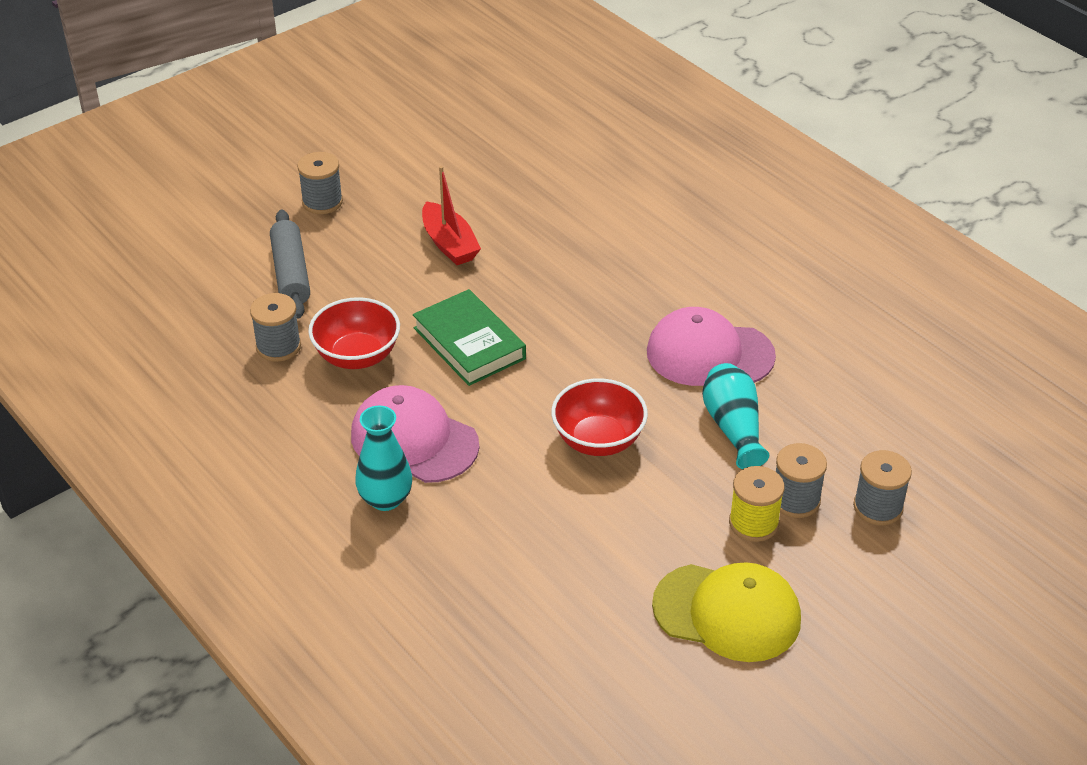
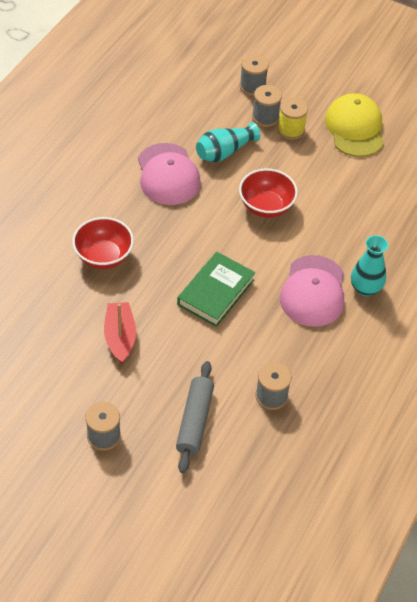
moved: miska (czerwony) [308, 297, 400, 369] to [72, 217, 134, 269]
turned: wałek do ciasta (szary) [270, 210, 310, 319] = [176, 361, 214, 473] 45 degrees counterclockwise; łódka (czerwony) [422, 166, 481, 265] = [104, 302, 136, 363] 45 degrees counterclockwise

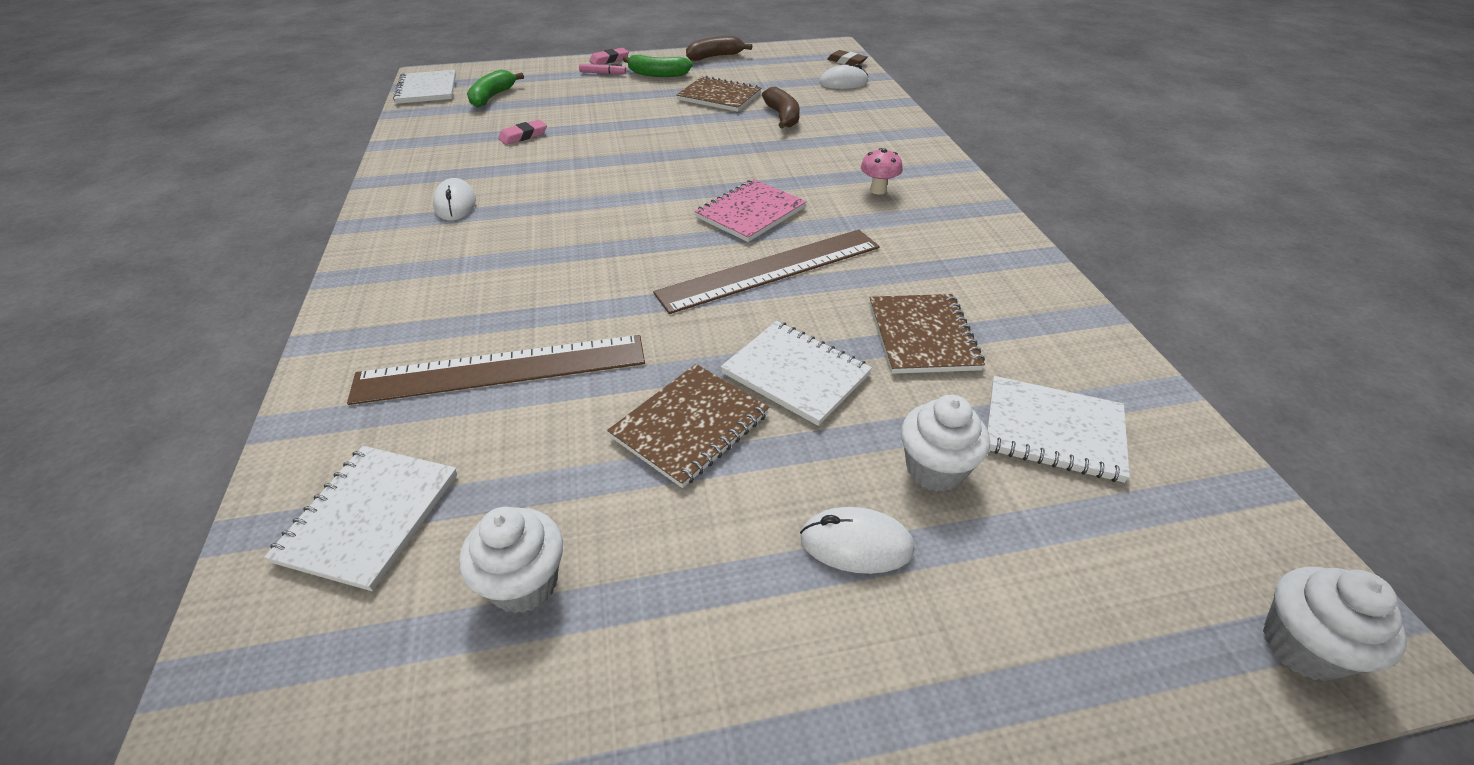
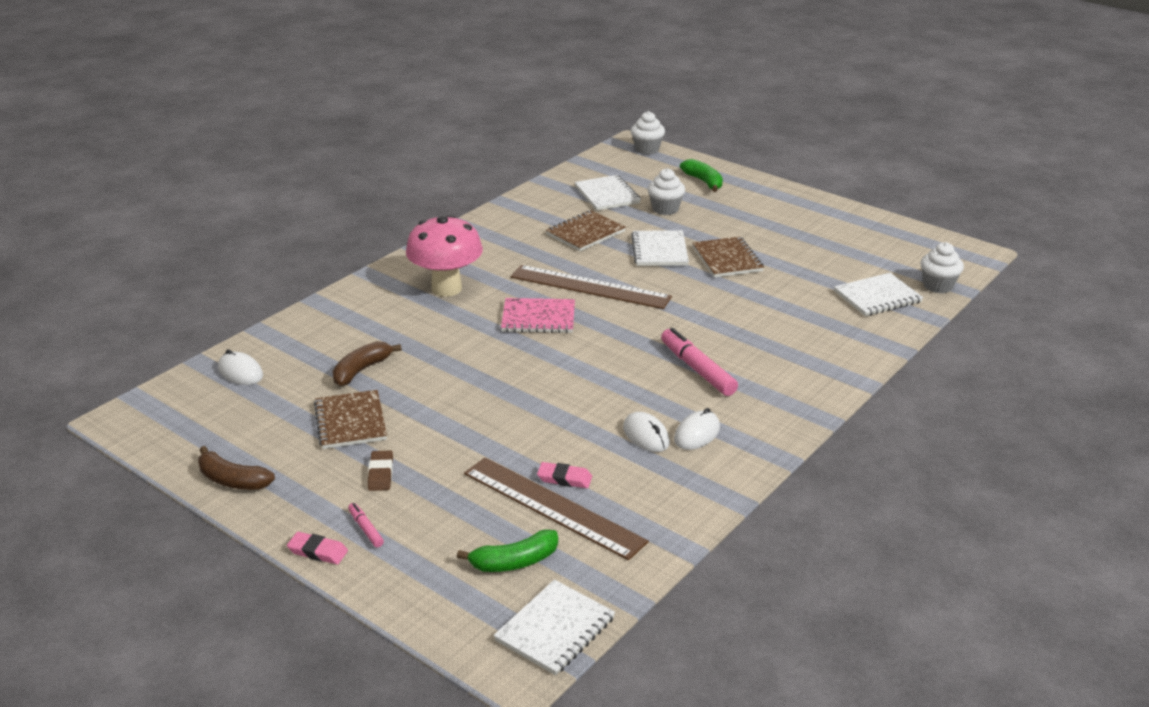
added: flamaster (różowy) [661, 328, 738, 396]
moved: linijka (brązowy) [347, 335, 645, 405] to [464, 457, 649, 560]; muffinka (biały) [459, 507, 563, 614] to [920, 242, 964, 293]; banan (zielony) [623, 55, 693, 77] to [680, 159, 723, 192]; myszka (biały) [800, 507, 914, 574] to [623, 412, 670, 452]; gumka do mazania (brązowy) [827, 50, 868, 65] to [368, 450, 393, 491]
turned: zeszyt (brązowy) [607, 364, 769, 488] = [692, 237, 764, 278] 75 degrees clockwise
resized: grzyb (różowy) [861, 148, 903, 195] = [406, 214, 483, 297] x2.31

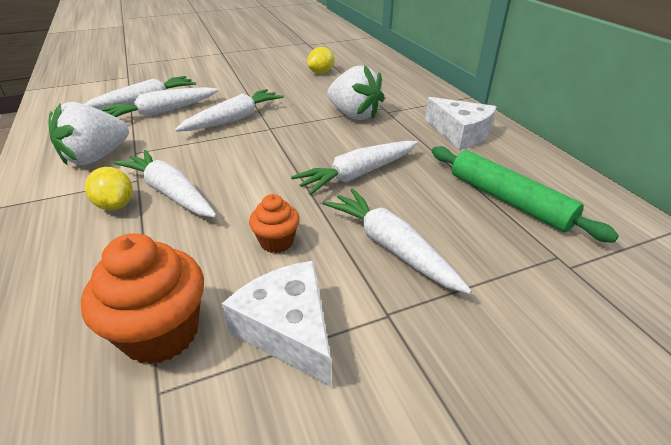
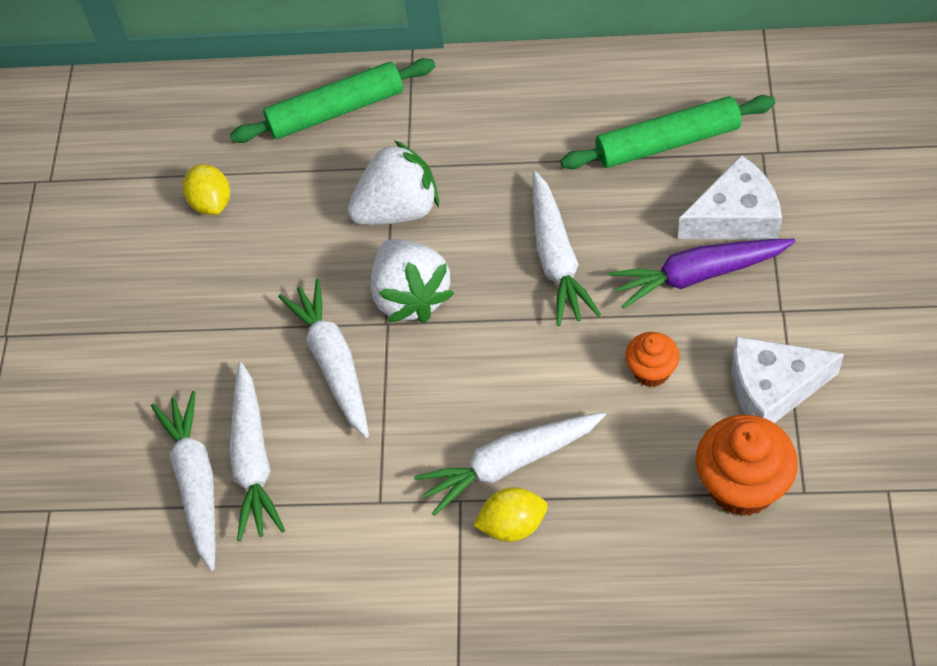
added: wałek do ciasta (zielony) [230, 58, 435, 143]
moved: truskawka (biały) [48, 102, 129, 166] to [370, 239, 454, 323]; ser (biały) [425, 97, 496, 150] to [678, 155, 782, 240]
recoloured: marchewka (biały) [323, 189, 472, 294] to marchewka (fioletowy) [609, 239, 796, 309]

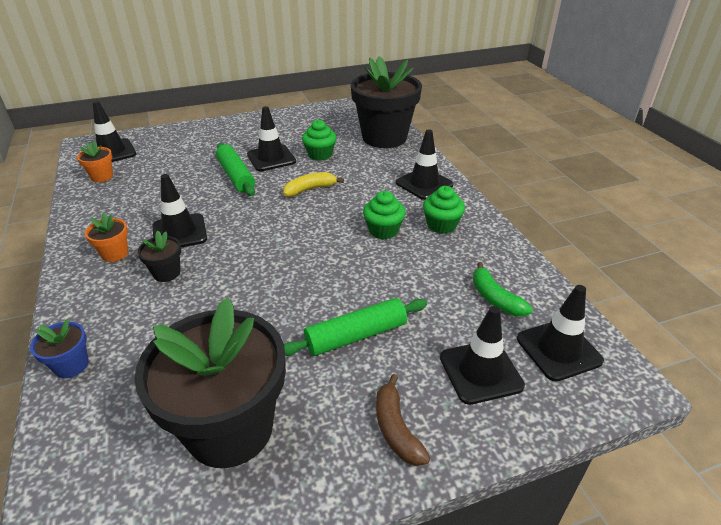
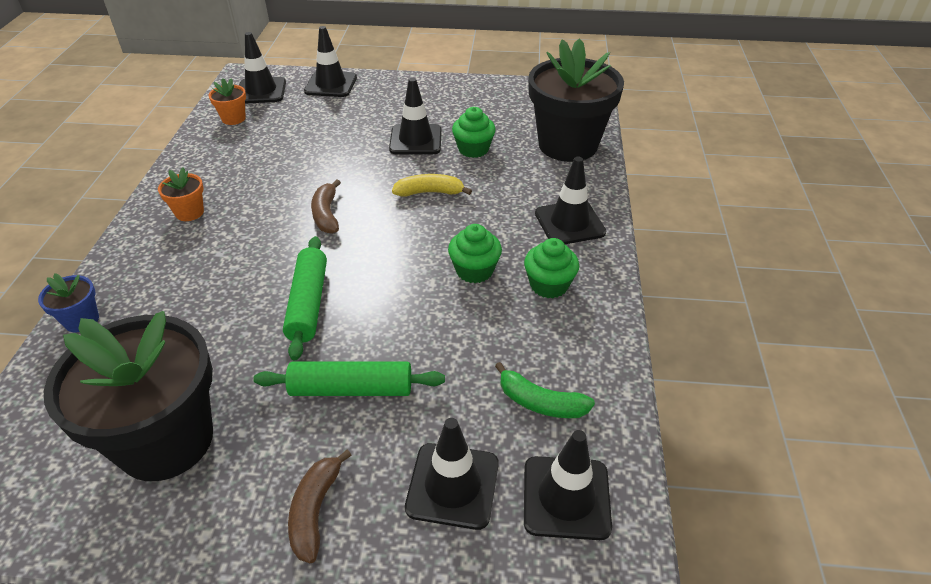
removed: doniczka (czarny) [138, 231, 181, 282]
added: banan (brązowy) [311, 180, 341, 234]
moved: pachołek (czarny) [153, 174, 207, 248] to [304, 26, 357, 97]; wałek do ciasta (zielony) [216, 143, 255, 196] to [283, 236, 327, 360]
turned: banan (zielony) [473, 262, 533, 316] = [495, 362, 595, 418] 60 degrees counterclockwise

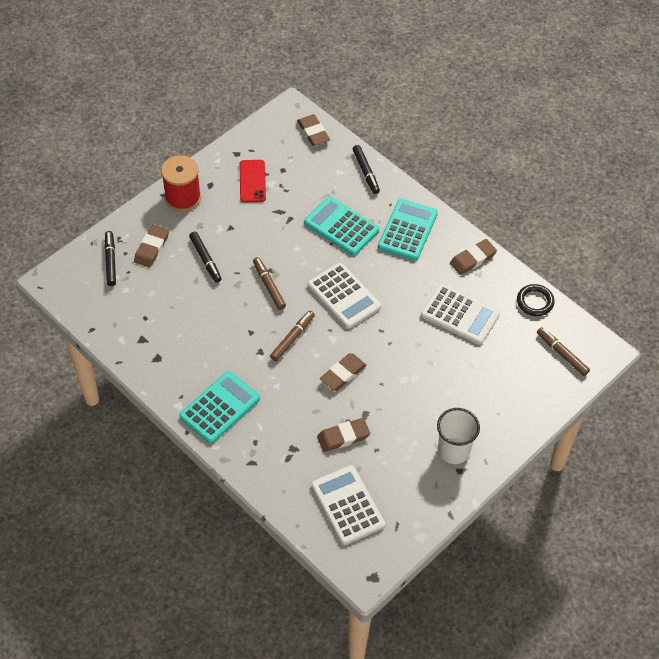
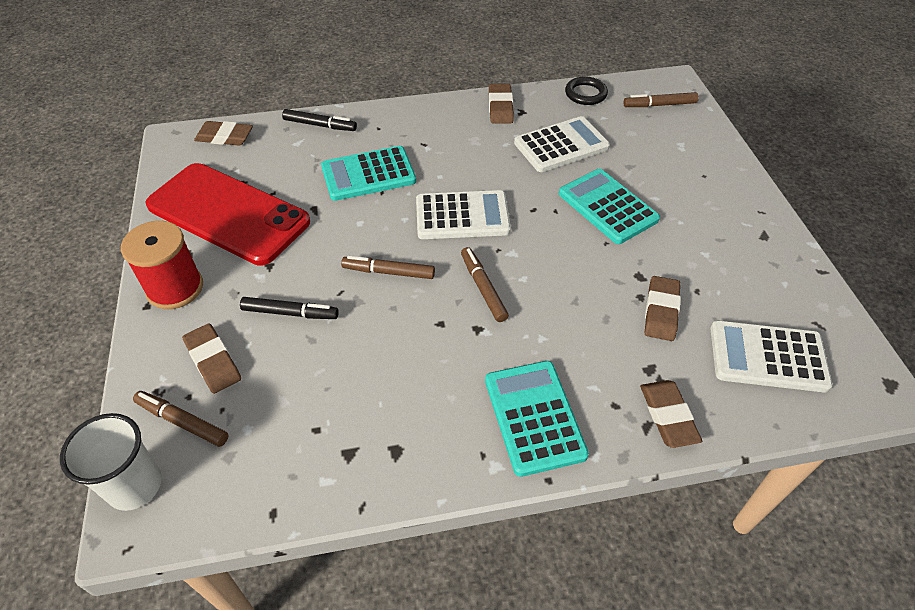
moved: gumka do mazania (brązowy) [320, 353, 367, 391] to [640, 380, 702, 448]; kalkulator (turkusowy) [378, 199, 438, 261] to [559, 169, 660, 244]; szklanka (biały) [437, 408, 480, 464] to [60, 413, 162, 511]
recoloured: flamaster (czarny) [104, 231, 116, 286] to flamaster (brązowy) [133, 391, 228, 447]
resized: telefon (czerwony) [240, 160, 266, 202] = [145, 163, 310, 266] x2.14

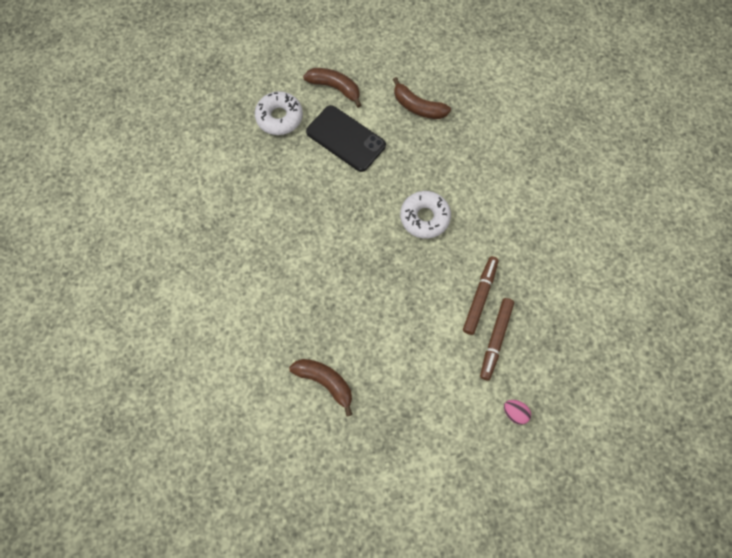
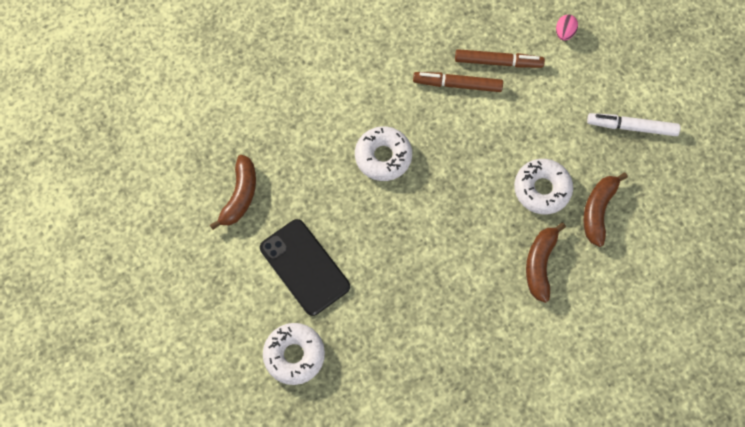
added: donut (biały) [514, 159, 573, 214]; flamaster (biały) [587, 113, 680, 136]
moved: banan (brązowy) [303, 68, 361, 108] to [526, 222, 566, 303]
turned: telefon (czarny) [306, 105, 386, 172] = [260, 219, 350, 316] 60 degrees counterclockwise

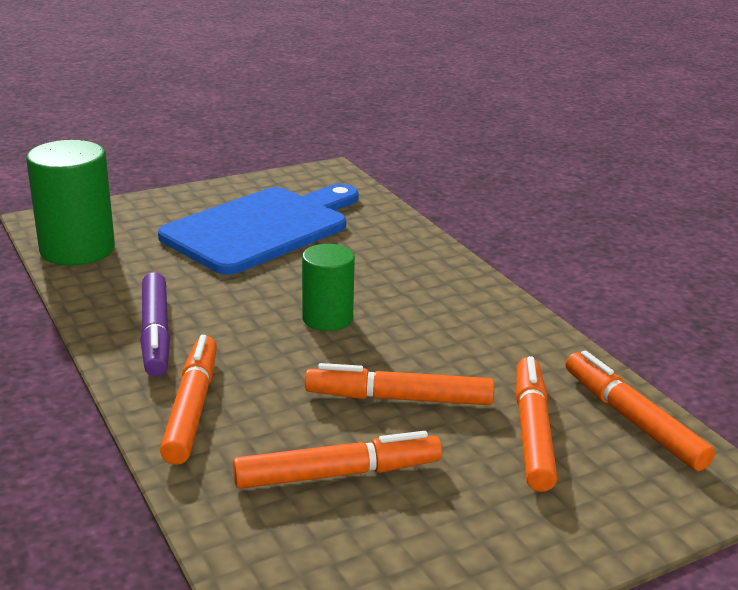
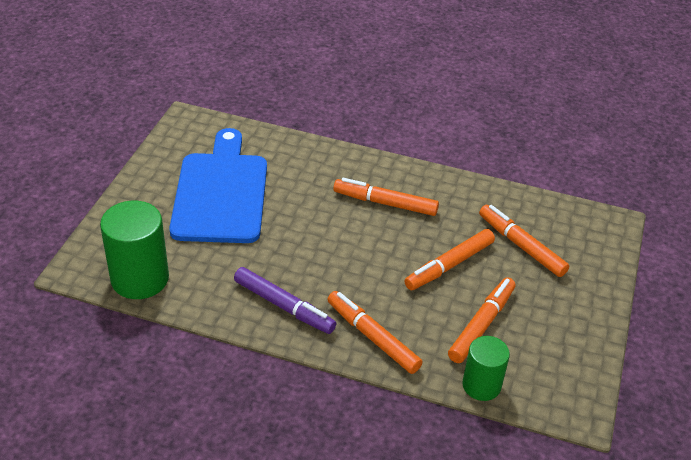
moved: walec (zielony) [302, 244, 355, 331] to [462, 336, 510, 401]; flamaster (pomarańczowy) [566, 351, 715, 471] to [333, 178, 439, 216]

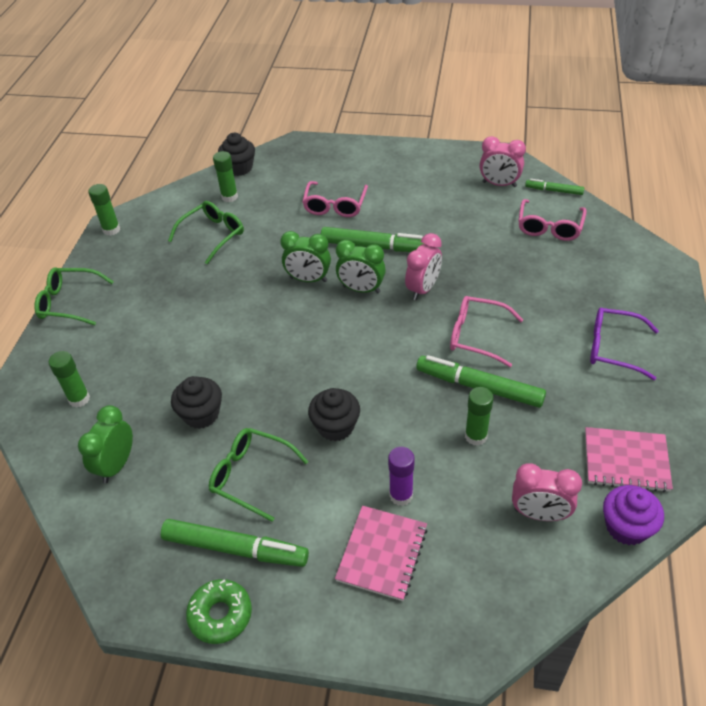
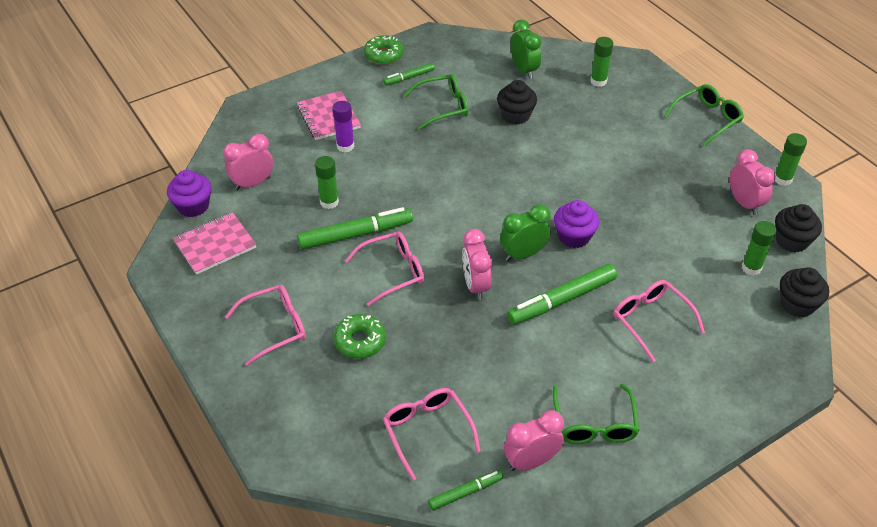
added: donut (zielony) [334, 314, 386, 359]; budzik (różowy) [730, 149, 775, 215]
moved: okulary (zielony) [168, 201, 244, 264] to [552, 384, 640, 444]; muffinka (czarny) [308, 388, 360, 441] to [775, 204, 822, 253]
replaced: budzik (zielony) [280, 231, 331, 282] to muffinka (fioletowy) [554, 200, 599, 248]
recoloured: okulary (fioletowy) [590, 308, 659, 380] to okulary (różowy) [225, 285, 306, 366]
resized: flamaster (zielony) [161, 519, 309, 567] = [383, 63, 435, 86] x0.56

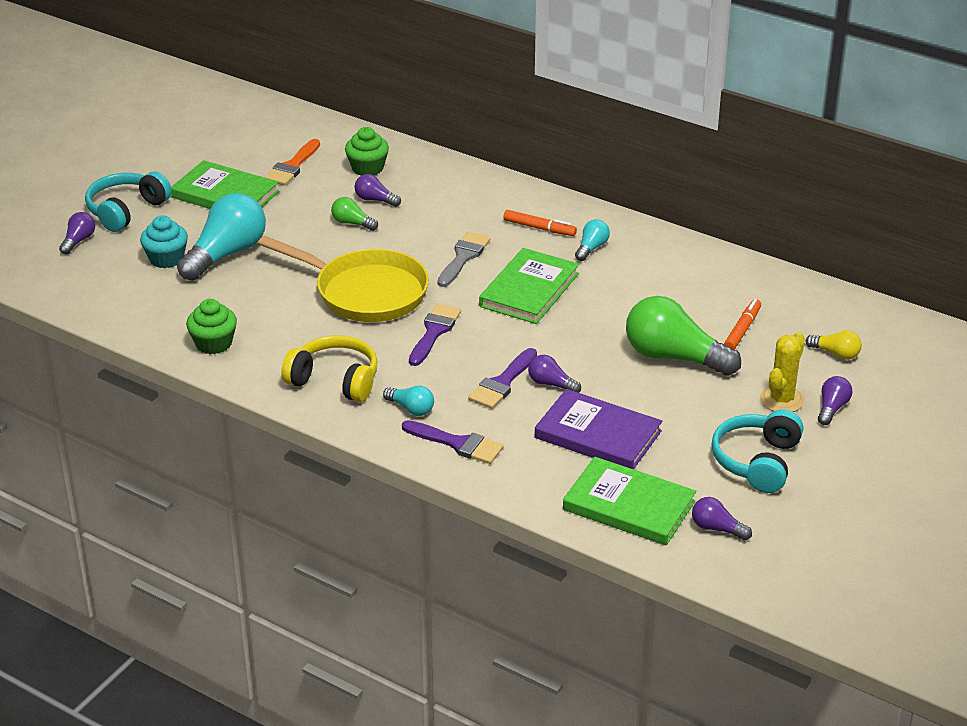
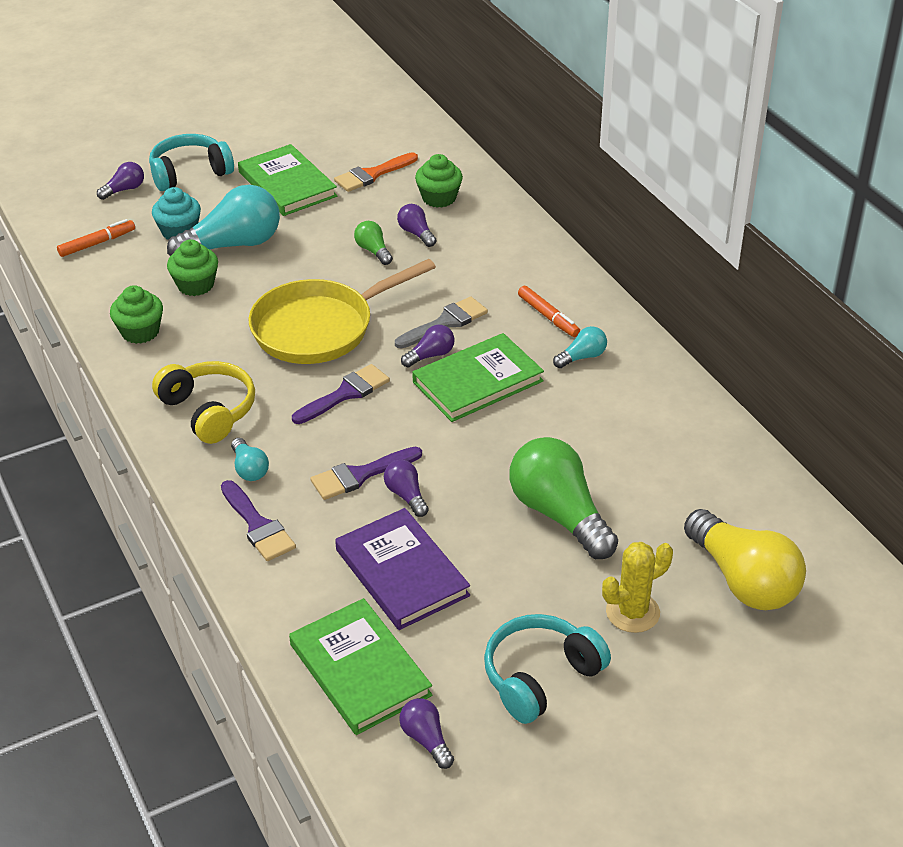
added: muffinka (zielony) [167, 240, 218, 296]
moved: flamaster (pomarańczowy) [724, 299, 761, 350] to [57, 219, 135, 257]; żarówka (fioletowy) [818, 376, 852, 425] to [401, 325, 455, 367]
turned: patelnia (żółty) [258, 236, 429, 322] = [248, 259, 436, 364] 90 degrees clockwise
resized: żarówka (żółty) [805, 330, 862, 360] = [684, 509, 806, 610] x2.13

